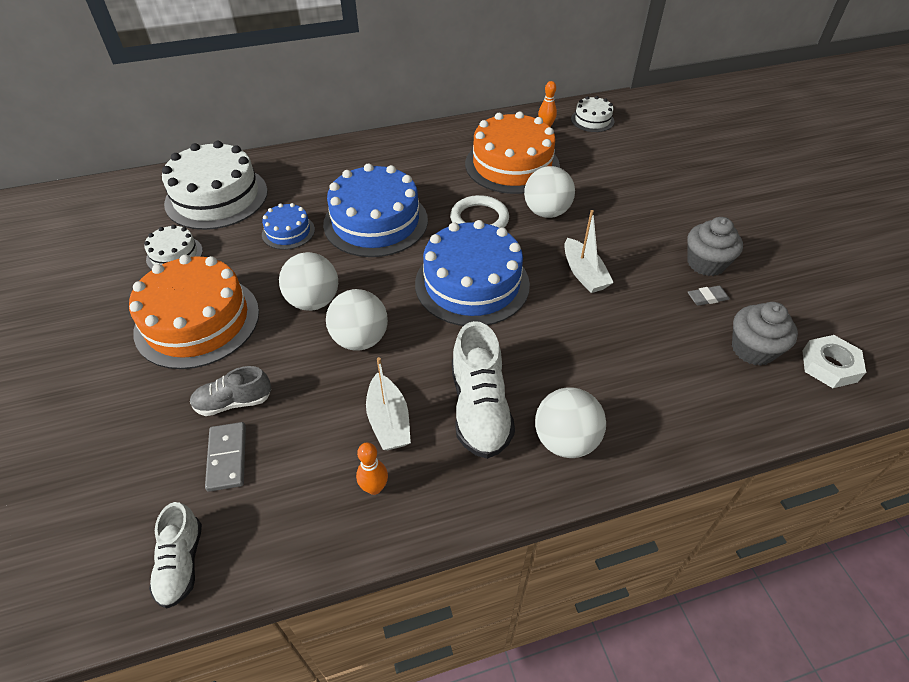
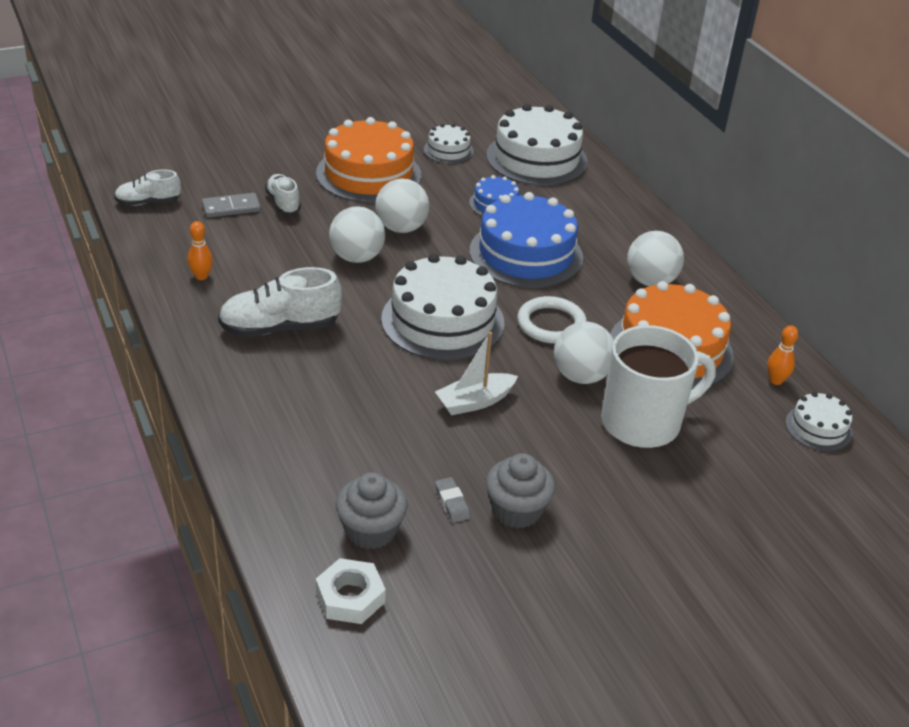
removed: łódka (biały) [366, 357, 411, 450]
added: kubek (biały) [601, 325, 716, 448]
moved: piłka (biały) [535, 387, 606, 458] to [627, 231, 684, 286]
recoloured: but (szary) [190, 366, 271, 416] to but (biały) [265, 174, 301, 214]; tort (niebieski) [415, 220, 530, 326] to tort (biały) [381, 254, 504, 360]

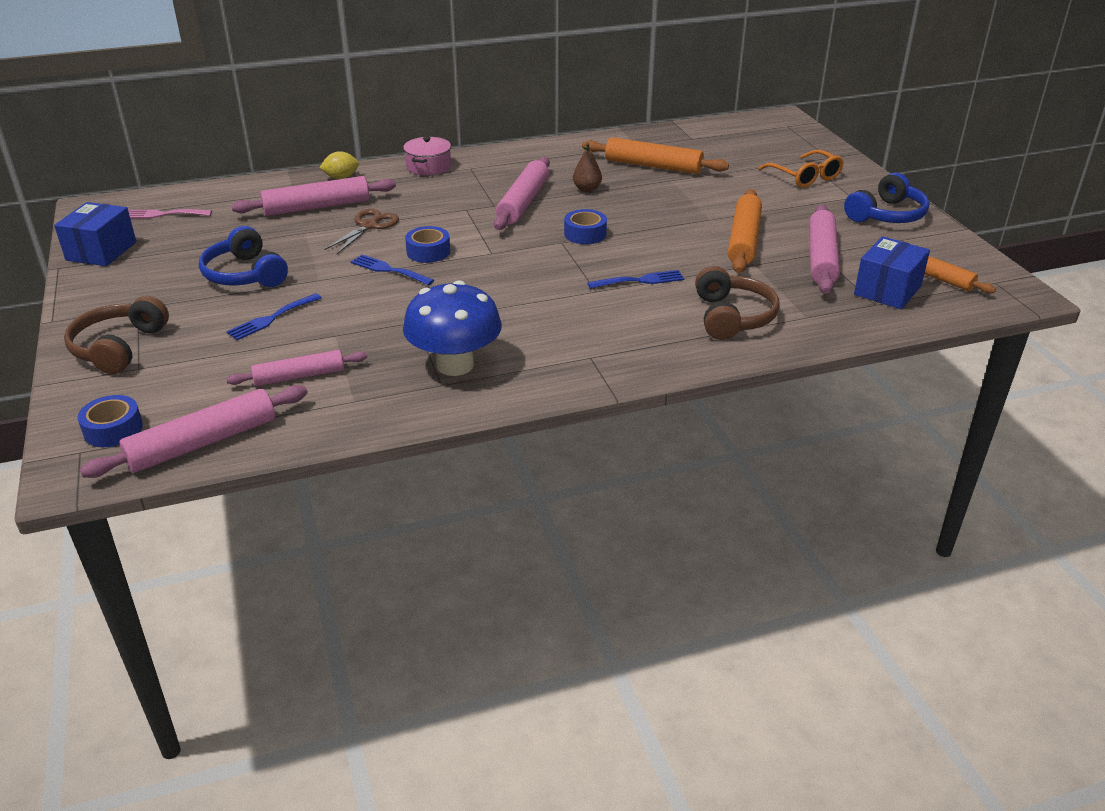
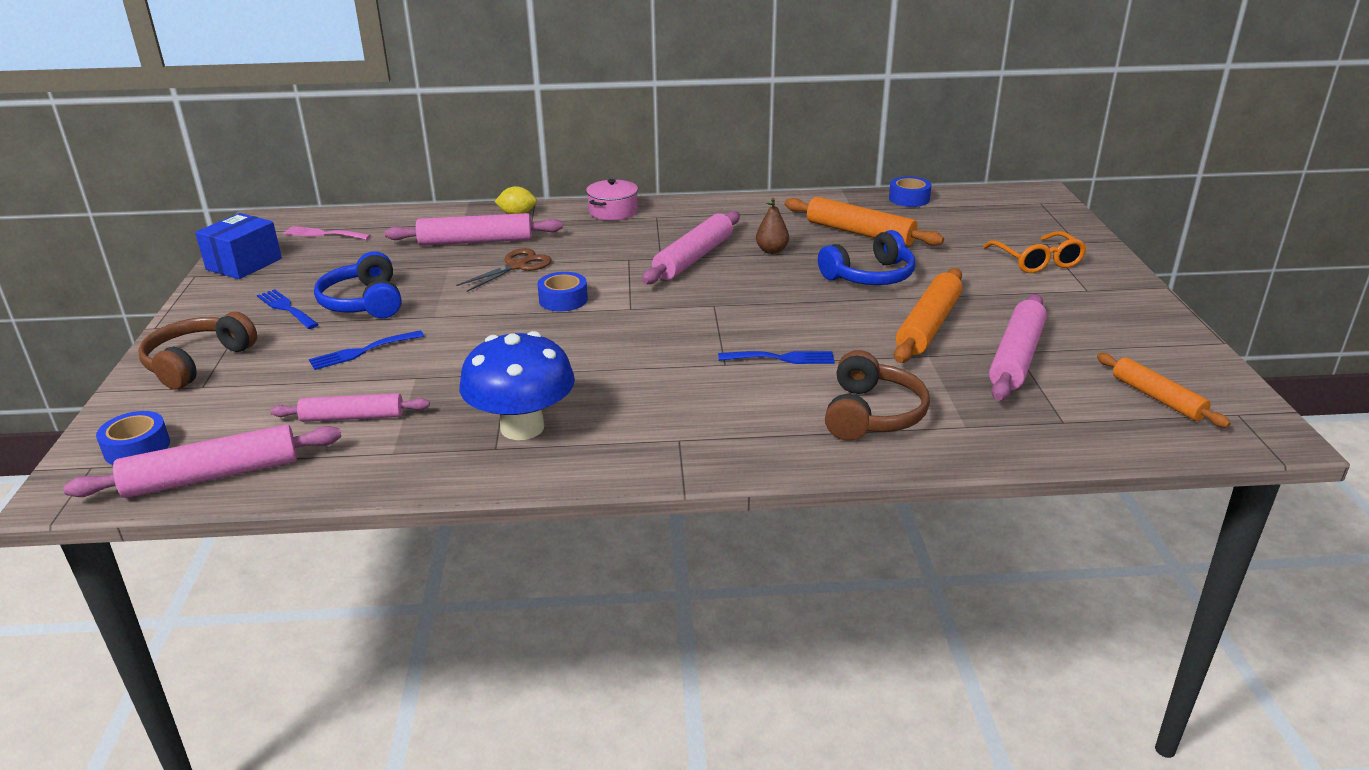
removed: pudełko (niebieski) [854, 236, 930, 309]
moved: widelec (niebieski) [351, 255, 434, 285] to [257, 289, 319, 329]; taśma klejąca (niebieski) [564, 209, 607, 244] to [889, 176, 932, 207]; słuchawki (niebieski) [844, 172, 930, 223] to [818, 230, 915, 285]

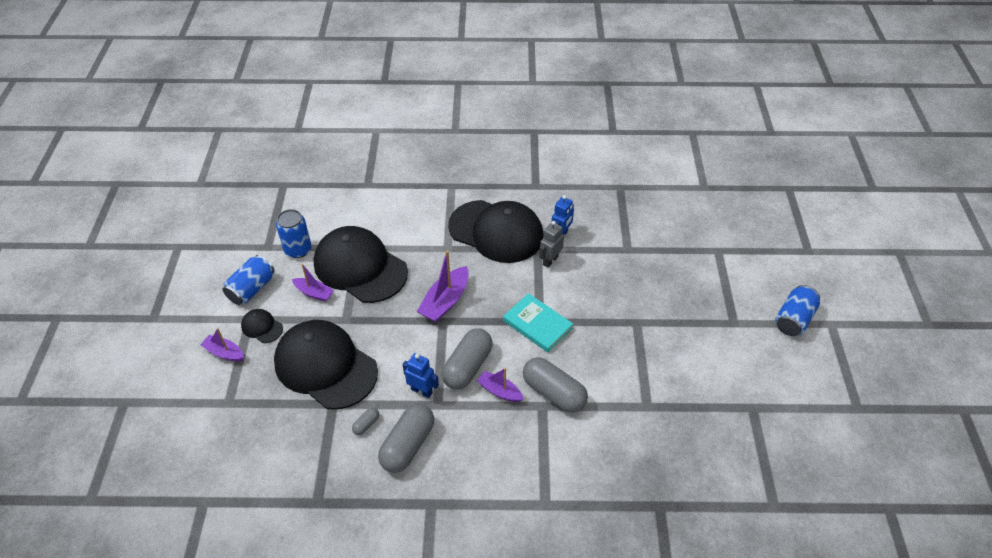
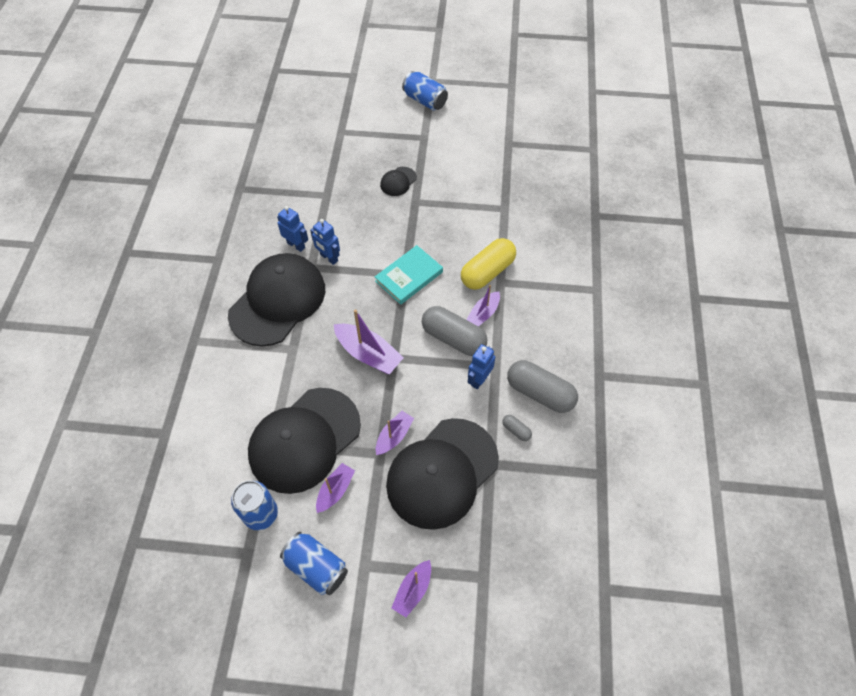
added: łódka (fioletowy) [376, 411, 414, 455]
moved: czapka (czarny) [241, 309, 283, 343] to [380, 167, 417, 196]
recoloured: kapsułka (szary) [523, 357, 588, 413] to kapsułka (żółty) [461, 238, 516, 290]; robot (szary) [539, 221, 564, 268] to robot (niebieski) [310, 219, 340, 265]

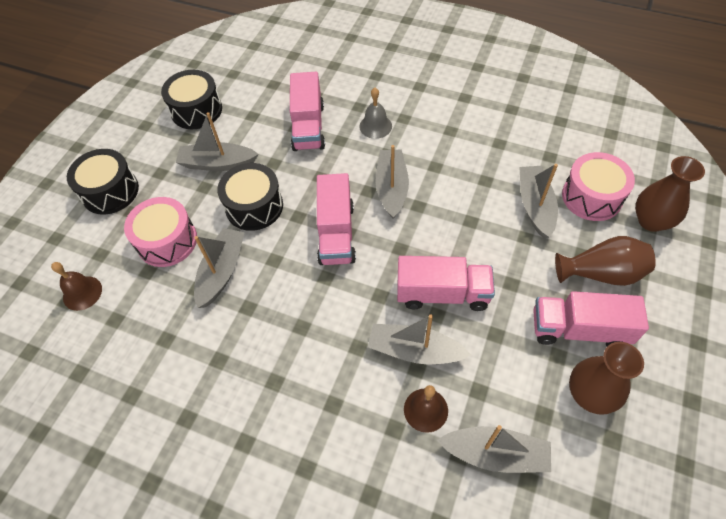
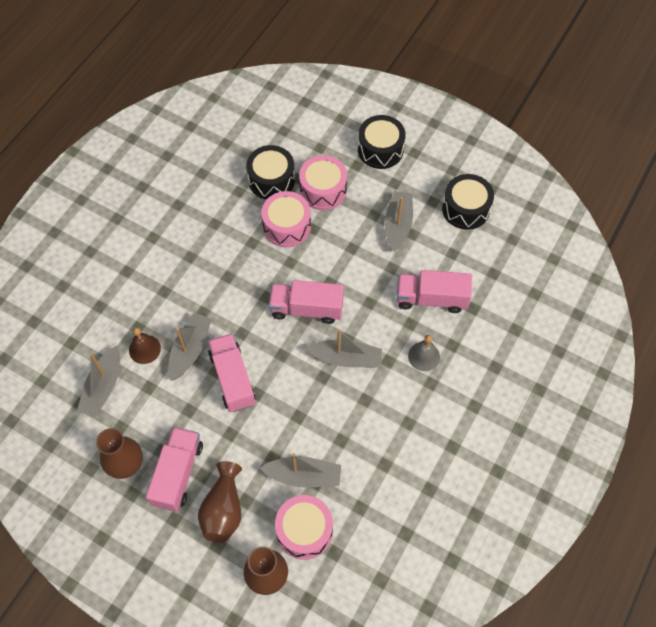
removed: dzwonek (brązowy) [51, 262, 102, 311]
moved: bęben (czarny) [217, 163, 283, 231] to [246, 145, 295, 200]
replaced: łódka (szary) [194, 228, 245, 308] to bęben (różowy) [261, 191, 311, 247]
turned: ciężarówka (różowy) [397, 256, 495, 311] = [208, 333, 256, 412] 150 degrees clockwise

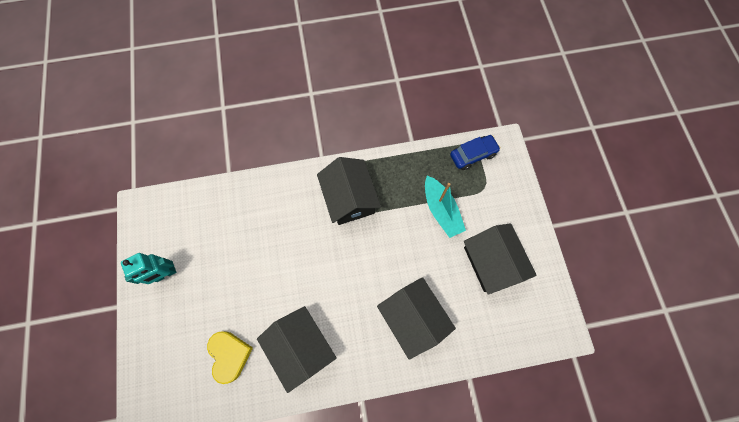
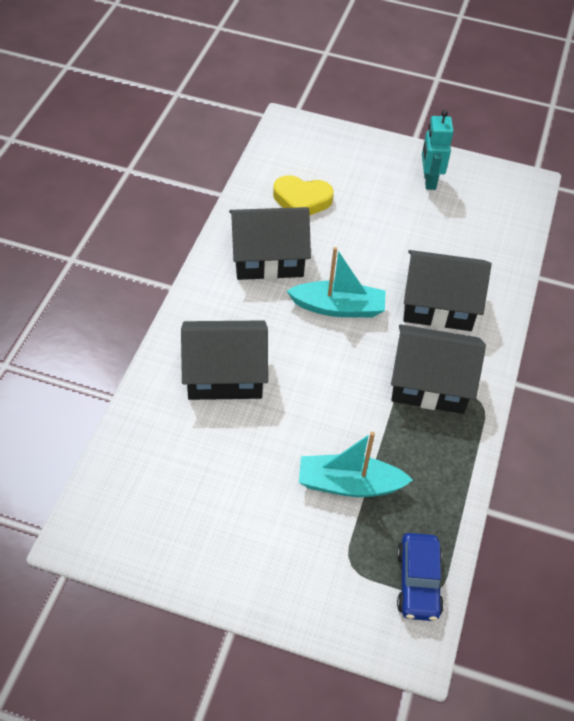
added: łódka (turkusowy) [287, 247, 386, 317]
moved: domek (czarny) [464, 223, 537, 295] to [403, 250, 491, 331]

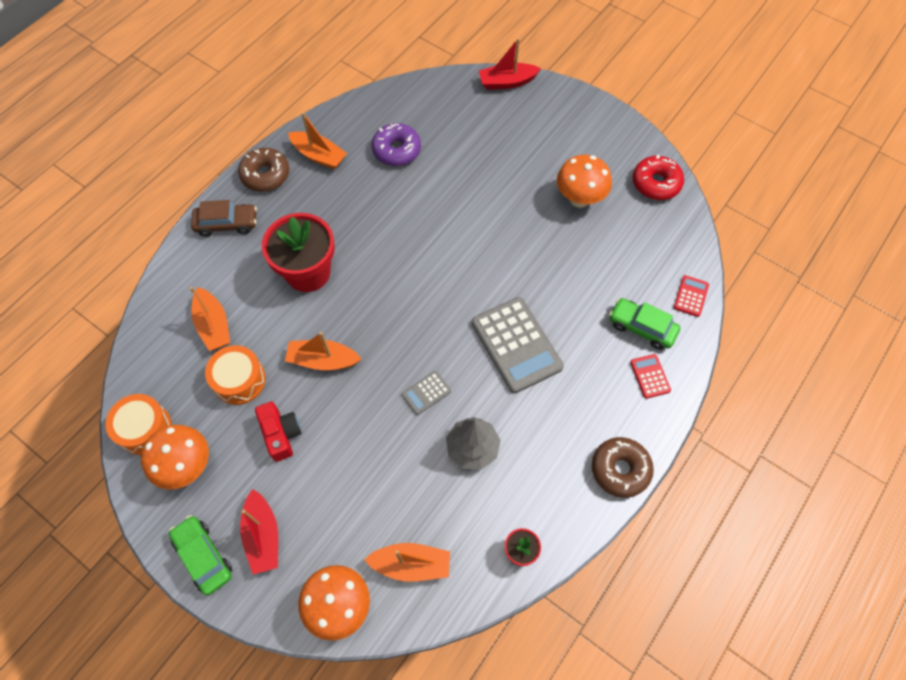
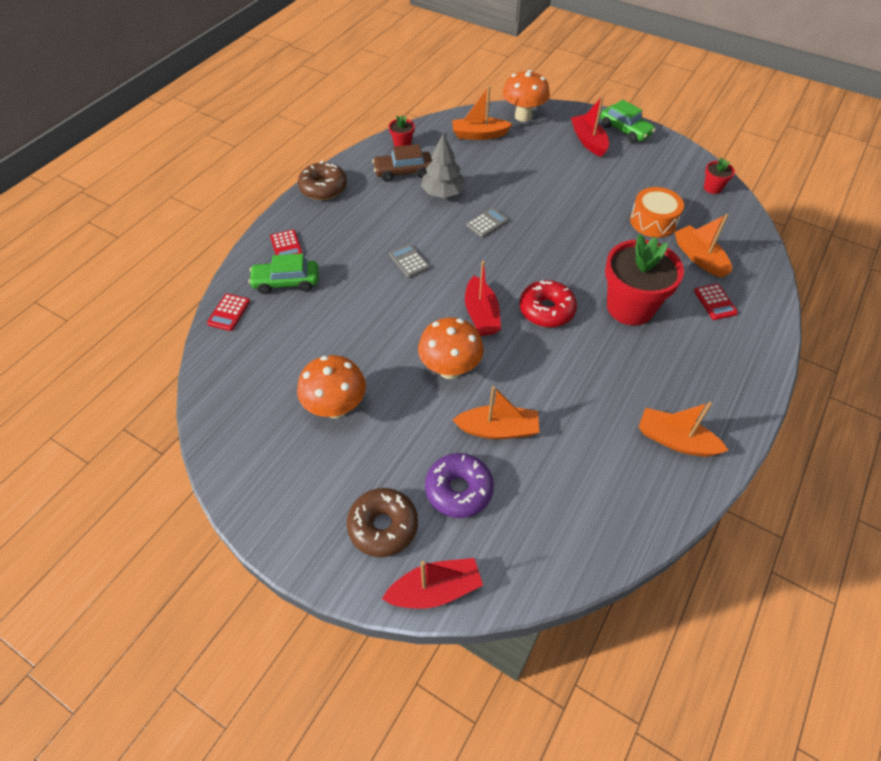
removed: aparat fotograficzny (czerwony) [255, 401, 302, 462]
added: łódka (czerwony) [465, 261, 501, 336]; kalkulator (czerwony) [694, 284, 738, 320]
moved: grzyb (pomarańczowy) [141, 425, 209, 490] to [418, 318, 484, 379]; samochód (brązowy) [191, 200, 257, 237] to [372, 144, 432, 182]; donut (brązowy) [238, 148, 289, 192] to [347, 488, 418, 557]; łódka (pomarańczowy) [285, 332, 361, 370] to [453, 386, 540, 439]; donut (fioletowy) [372, 123, 421, 166] to [425, 453, 494, 518]; donut (czerwony) [633, 155, 684, 200] to [520, 280, 577, 327]
replaced: bęben (pomarańczowy) [106, 394, 172, 455] to doniczka (czerwony) [704, 158, 735, 194]
turned: samochód (zielony) [609, 298, 680, 350] = [248, 253, 319, 294] 150 degrees clockwise
resized: kalkulator (szary) [472, 297, 564, 393] = [389, 244, 430, 278] x0.46

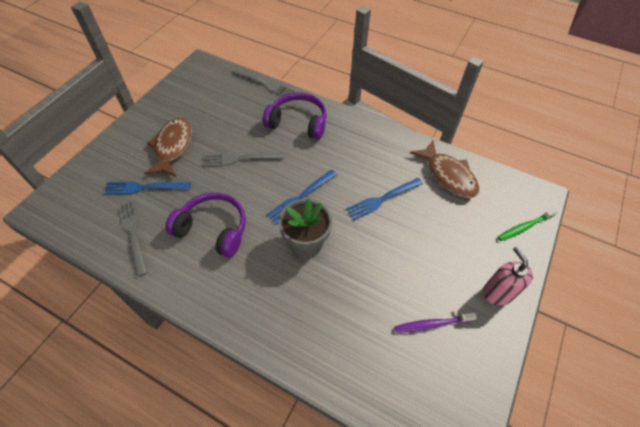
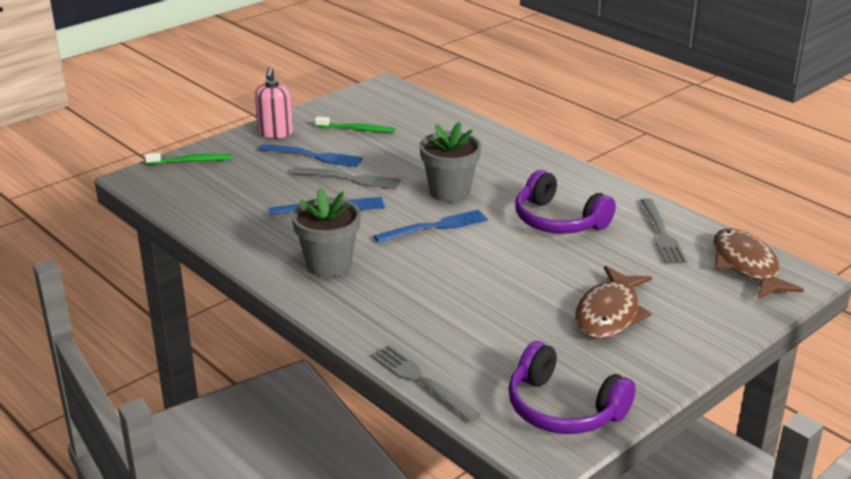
added: doniczka (szary) [292, 188, 361, 277]
moved: widelec (niebieski) [104, 181, 191, 195] to [259, 144, 363, 167]; widelec (szary) [203, 152, 284, 167] to [292, 167, 401, 190]; słuchawki (fioletowy) [263, 92, 327, 140] to [508, 341, 636, 434]; ryba (brązowy) [410, 140, 479, 198] to [713, 228, 804, 299]
recoloured: szczoteczka do zębów (fioletowy) [395, 312, 477, 333] to szczoteczka do zębów (zielony) [315, 117, 395, 132]

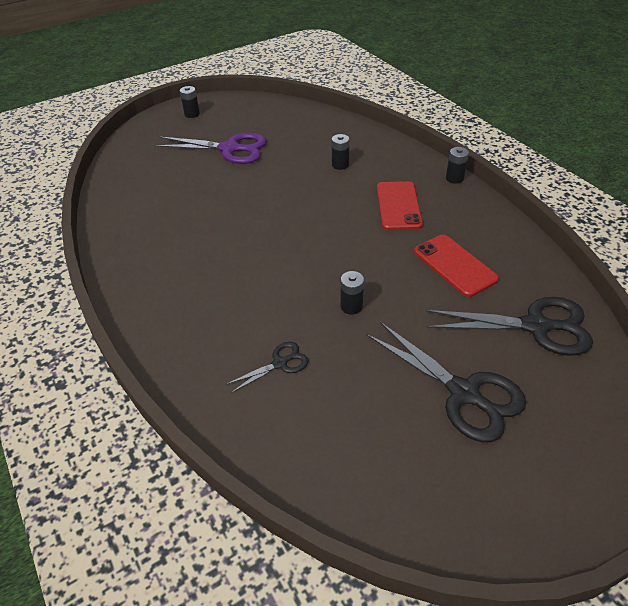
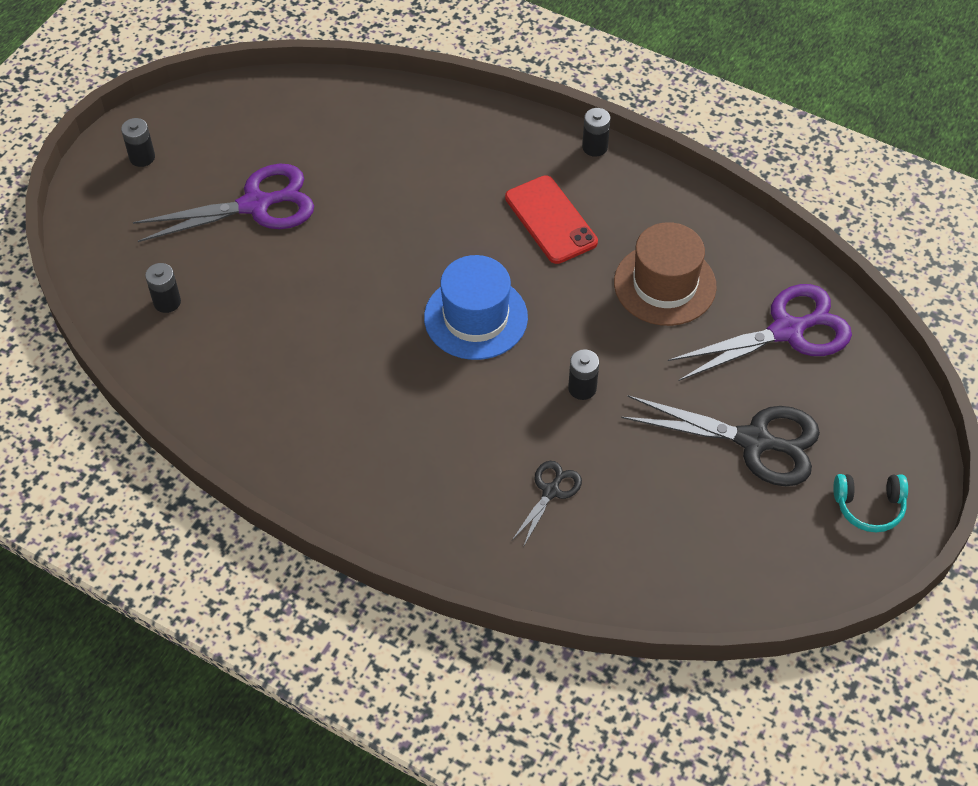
added: kapelusz (niebieski) [424, 255, 528, 360]; słuchawki (turkusowy) [833, 474, 908, 532]
moved: bateria (czarny) [332, 134, 350, 170] to [145, 263, 181, 313]
replaced: telefon (czerwony) [414, 234, 499, 297] to kapelusz (brązowy) [614, 222, 717, 326]
recoloured: nożyczki (czarny) [426, 297, 593, 356] to nożyczki (fioletowy) [668, 284, 852, 381]

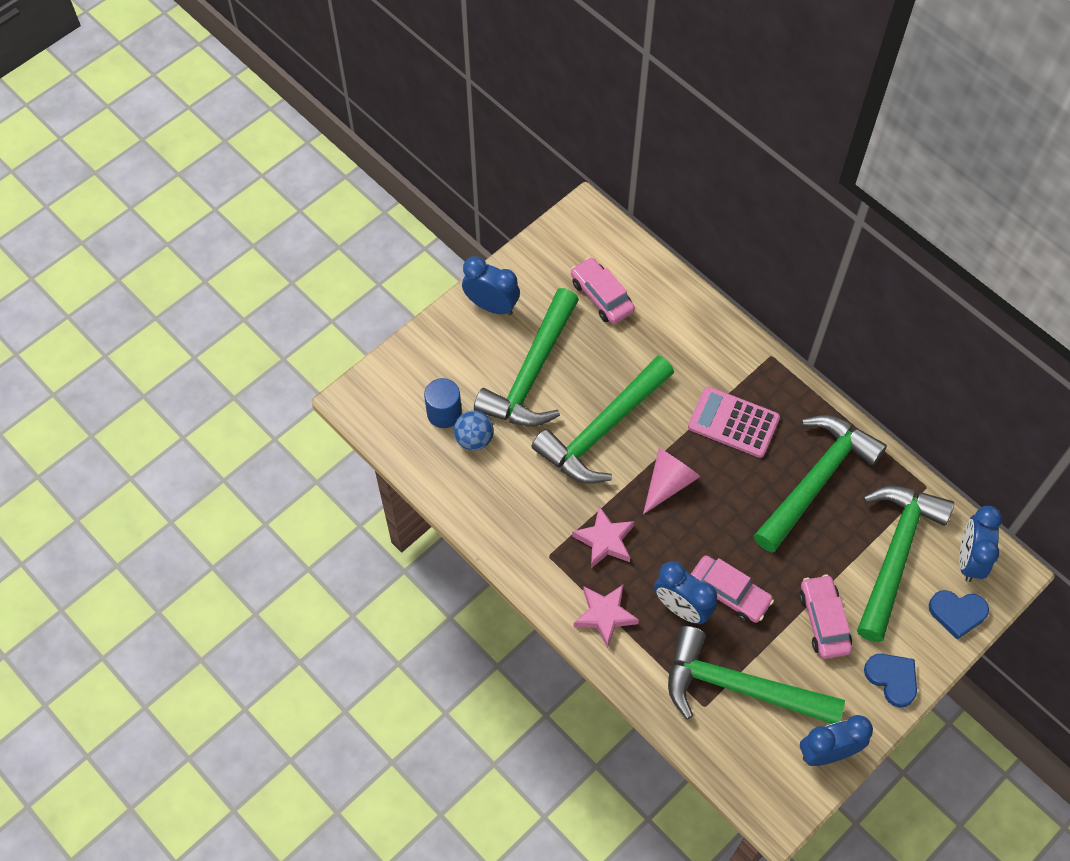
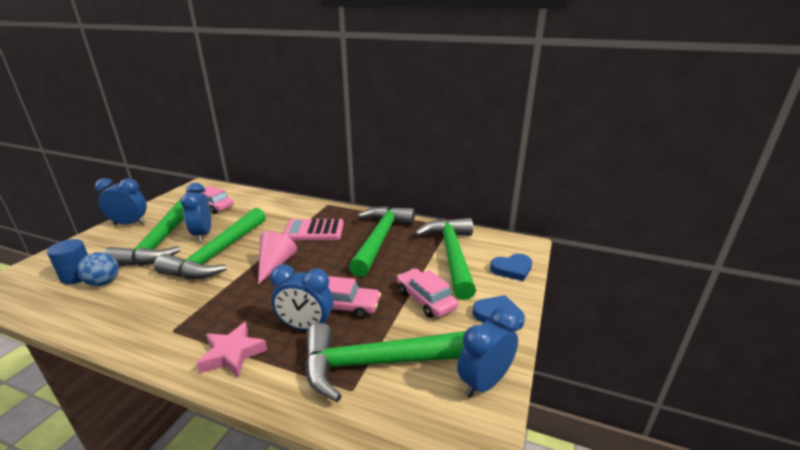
removed: gwiazda (różowy) [572, 506, 635, 568]
moved: budzik (niebieski) [959, 506, 1002, 582] to [180, 183, 211, 242]

